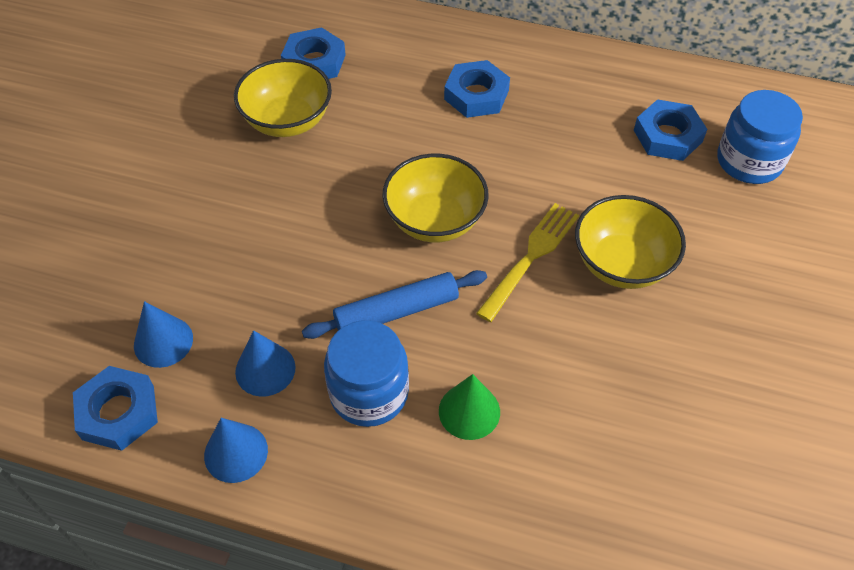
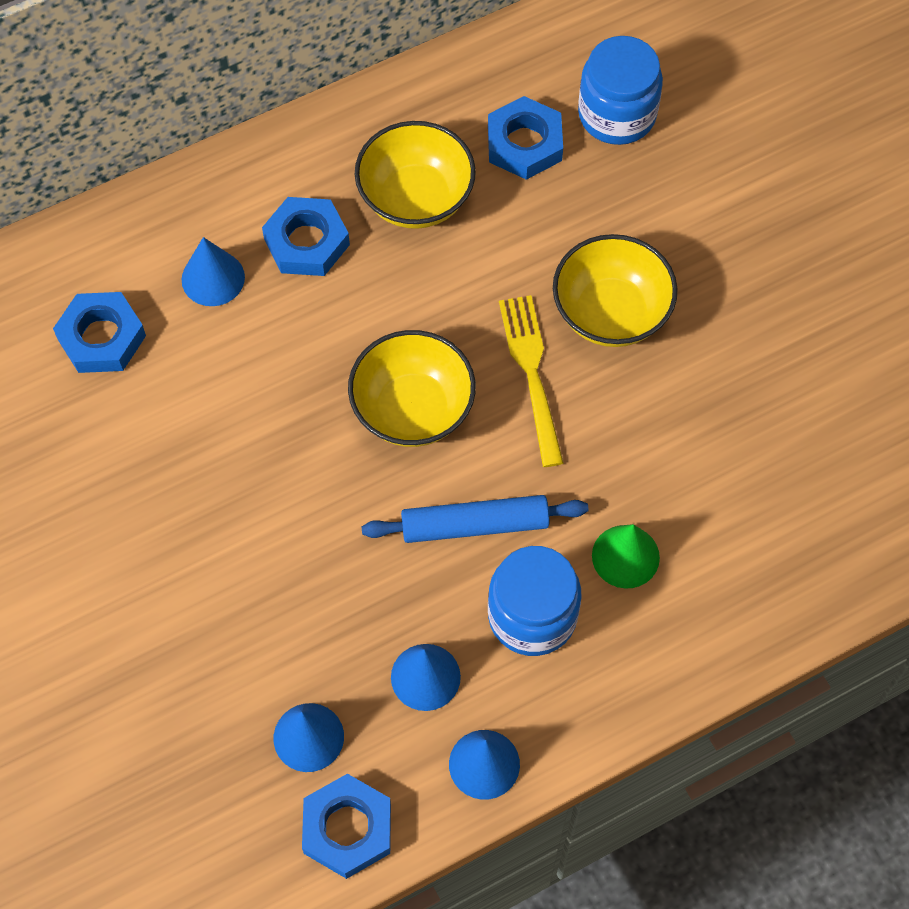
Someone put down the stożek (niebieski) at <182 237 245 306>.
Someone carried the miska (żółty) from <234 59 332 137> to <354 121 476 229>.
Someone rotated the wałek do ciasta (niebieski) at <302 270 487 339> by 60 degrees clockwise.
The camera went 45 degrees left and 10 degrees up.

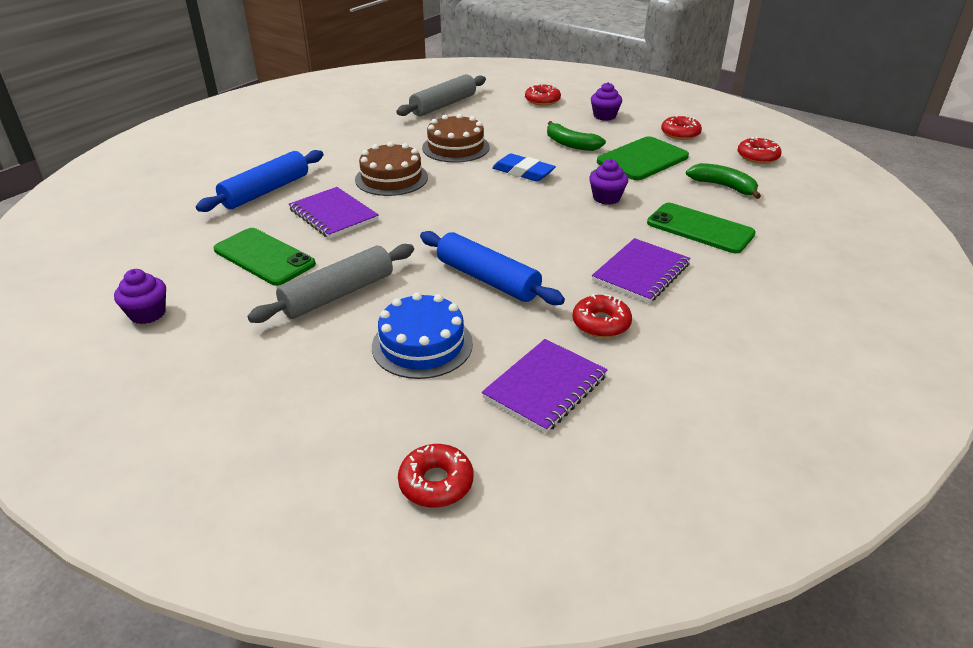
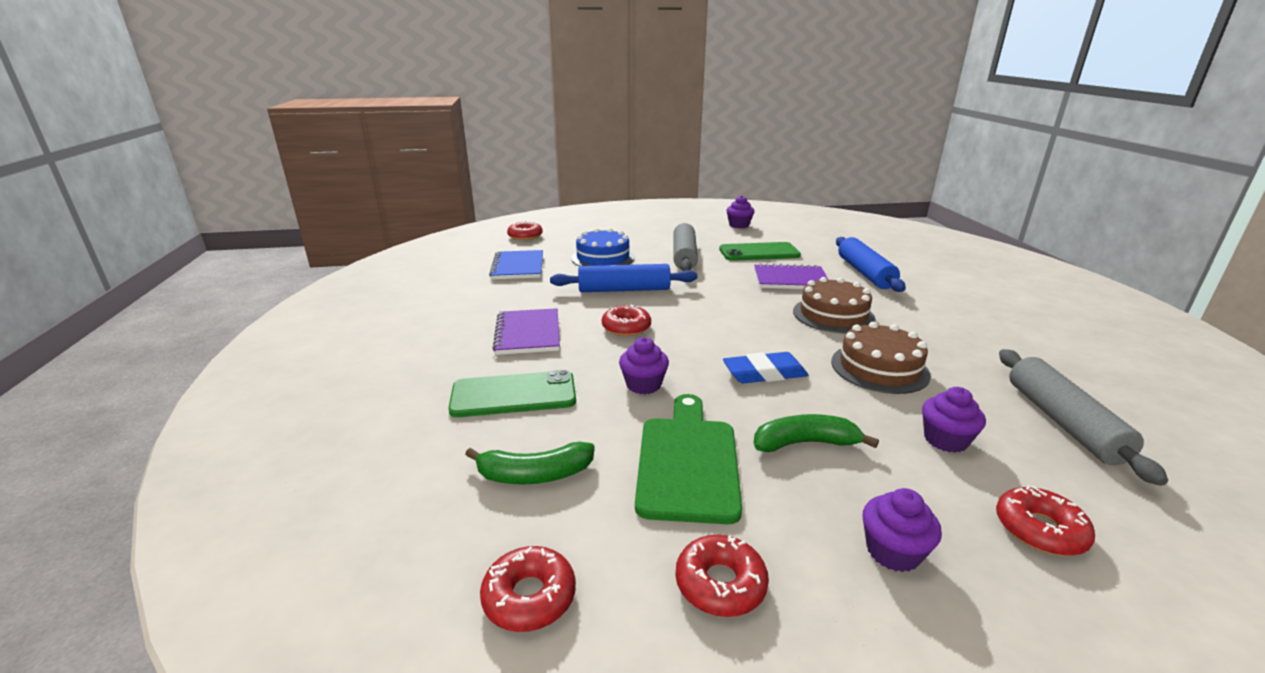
Someone put down the muffinka (fioletowy) at <922 387 986 453>.
Someone carried the donut (czerwony) from <572 294 632 338> to <602 304 651 336>.
Someone repainted the zeszyt (fioletowy) at <482 339 608 433>, which became the zeszyt (niebieski) at <489 250 543 279>.
The camera went 135 degrees right and 10 degrees down.

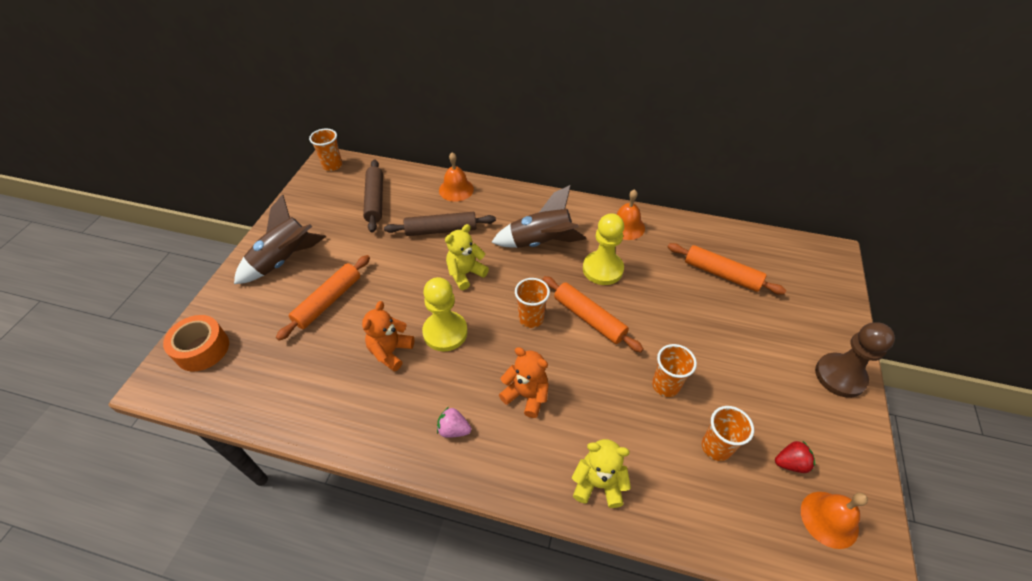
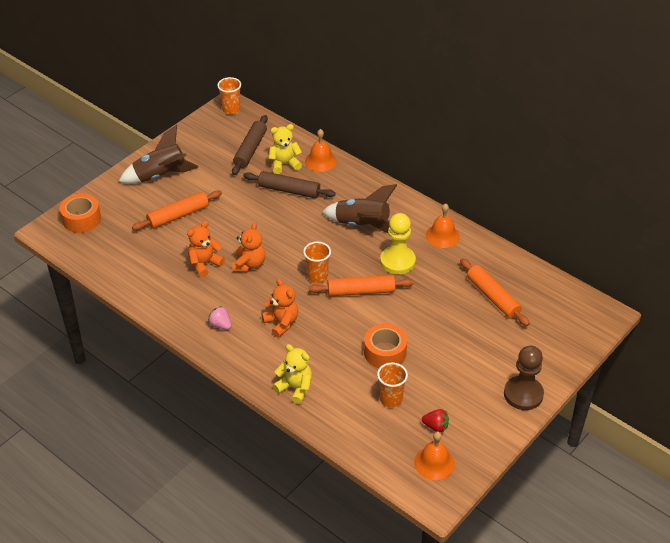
Someone carried the miś (żółty) from <445 224 489 290> to <269 124 302 174>.
Someone swapped the pionek (żółty) at <422 277 468 352> for the miś (pomarańczowy) at <233 222 265 272>.
Someone swapped the szklanka (pomarańczowy) at <652 344 697 397> for the taśma klejąca (pomarańczowy) at <364 324 407 368>.
Someone rotated the wałek do ciasta (pomarańczowy) at <542 276 643 353> by 75 degrees counterclockwise.
The camera went 25 degrees right and 5 degrees down.

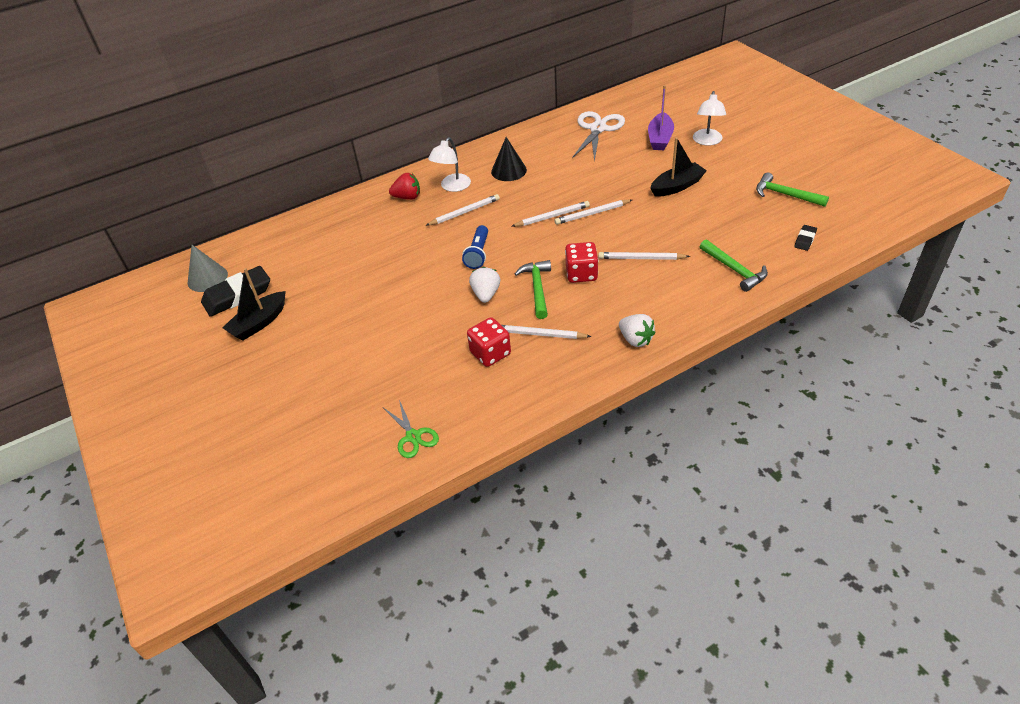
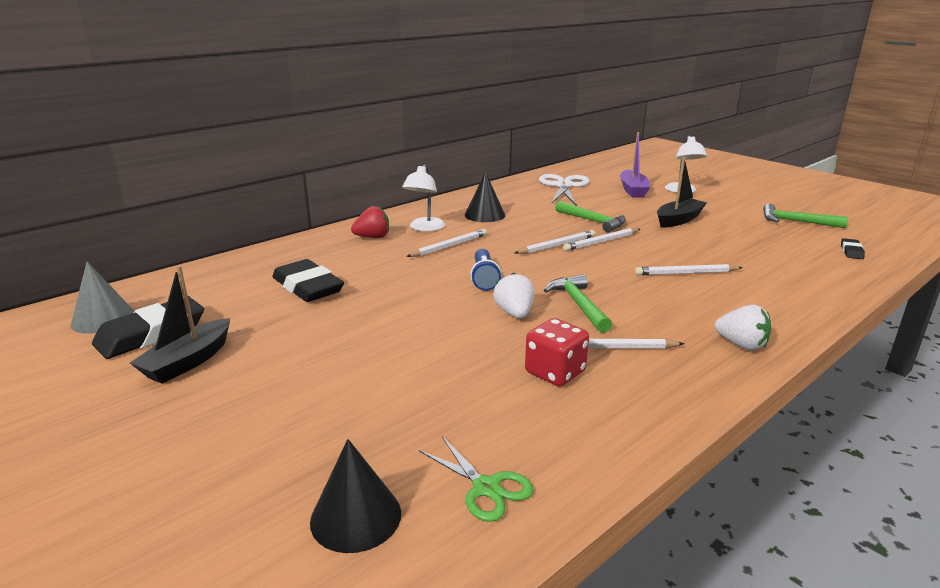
Someone took away the kostka do gry (czerwony) at <565 242 598 283>.
Someone put down the gumka do mazania (czarny) at <272 259 344 302>.
Someone put down the stożek (czarny) at <310 439 401 553>.
Someone carried the młotek (zielony) from <700 239 768 292> to <555 201 626 233>.
The camera went 15 degrees left and 20 degrees down.

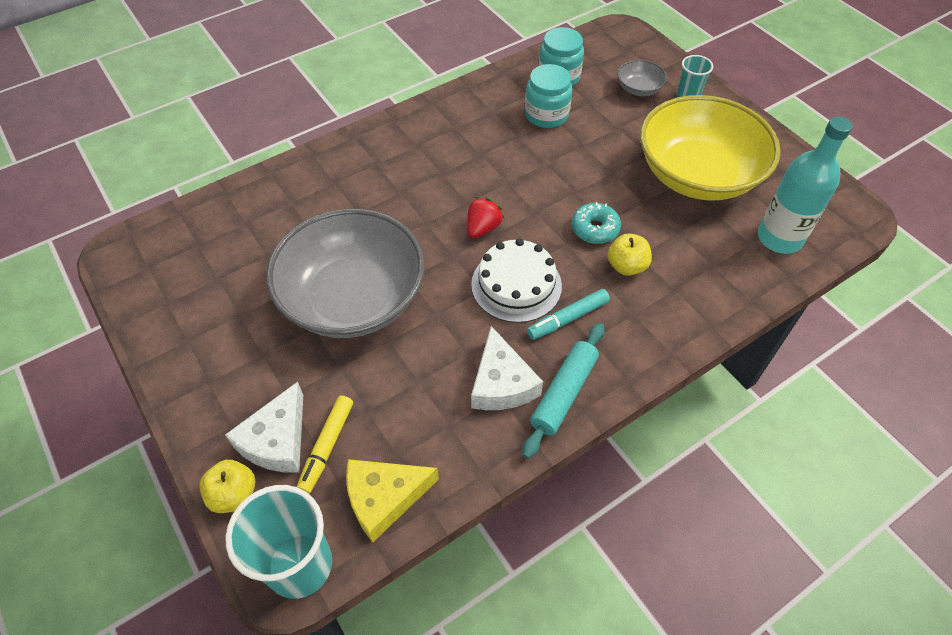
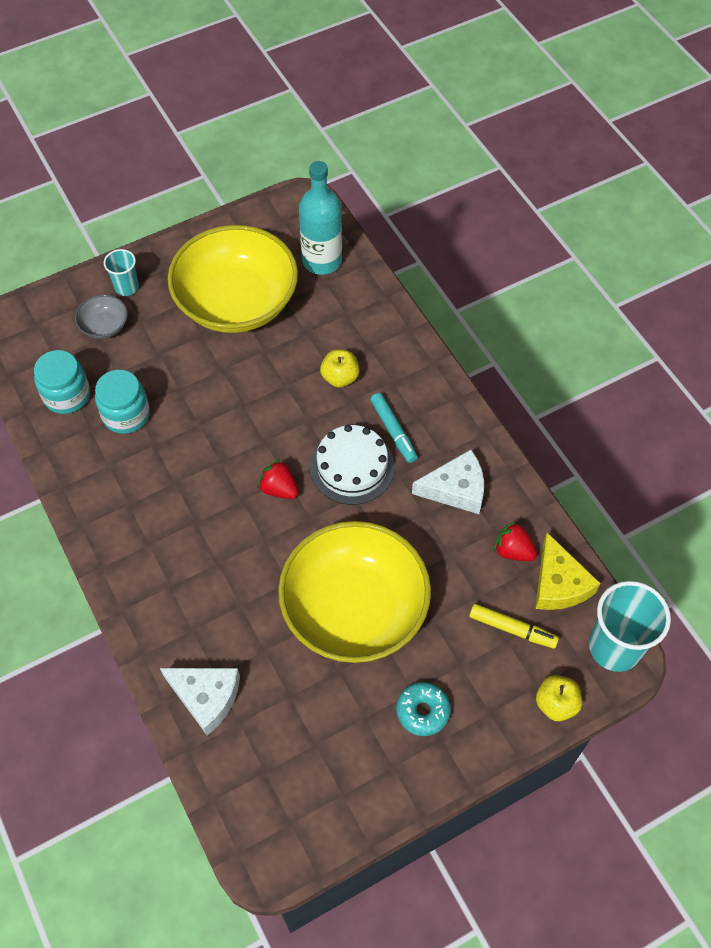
Someone took away the wałek do ciasta (turkusowy) at <522 323 604 459>.
Someone put down the truskawka (czerwony) at <494 521 537 561>.
Someone carried the ser (biały) from <225 382 303 473> to <160 668 240 736>.
Someone carried the donut (turkusowy) from <572 202 621 244> to <396 682 451 736>.
Someone repainted the miska (szary) at <266 209 425 338>, which became the miska (żółty) at <278 521 431 663>.
The camera went 85 degrees left and 5 degrees up.

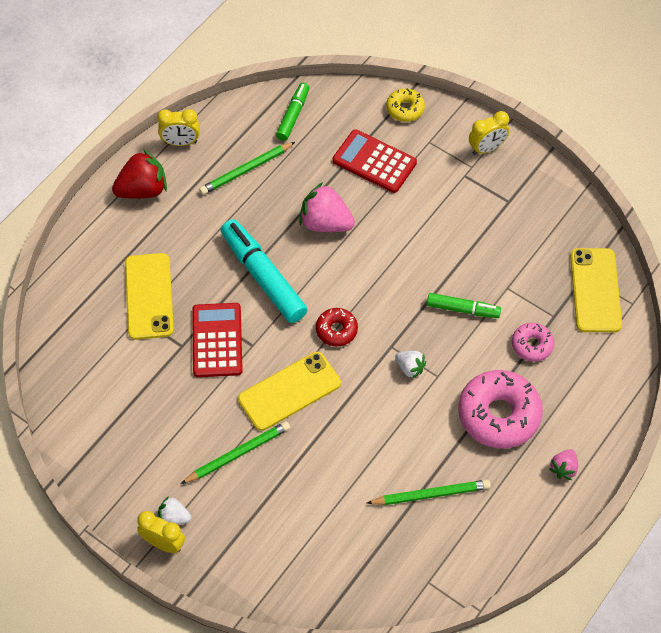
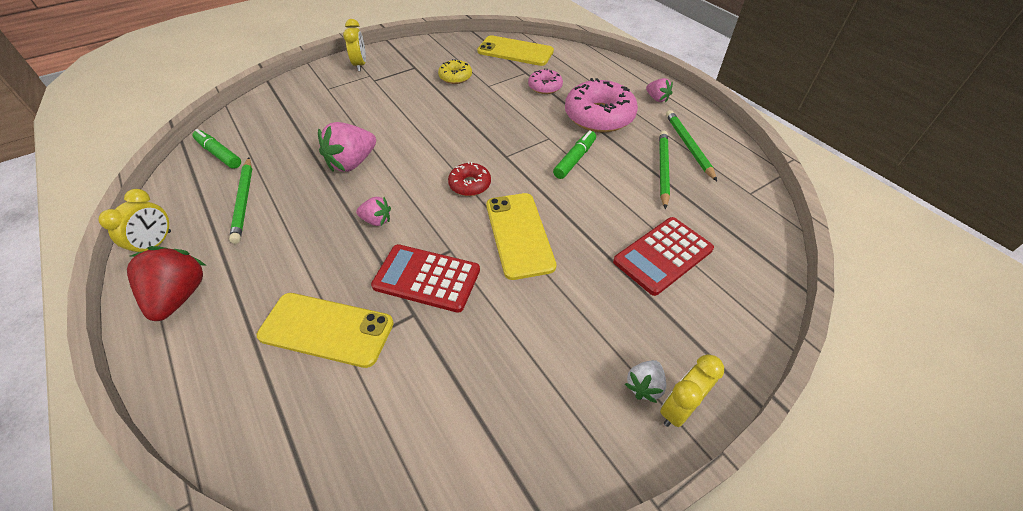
Someone took away the truskawka (biały) at <395 351 426 379>.
Someone carried the ołówek (zielony) from <181 421 290 484> to <666 110 717 181>.
Someone carried the kalkulator (czerwony) from <332 129 417 193> to <613 217 714 296>.
Someone carried the donut (żółty) from <386 89 425 122> to <438 59 472 84>.
Someone carried the flamaster (zielony) from <427 293 501 318> to <553 130 596 179>.
Someone swapped the flamaster (turkusowy) at <221 219 308 323> for the truskawka (różowy) at <356 197 391 226>.
The camera went 70 degrees left and 10 degrees down.

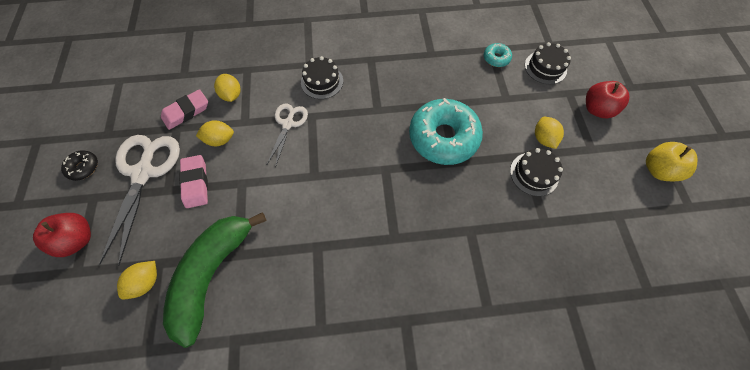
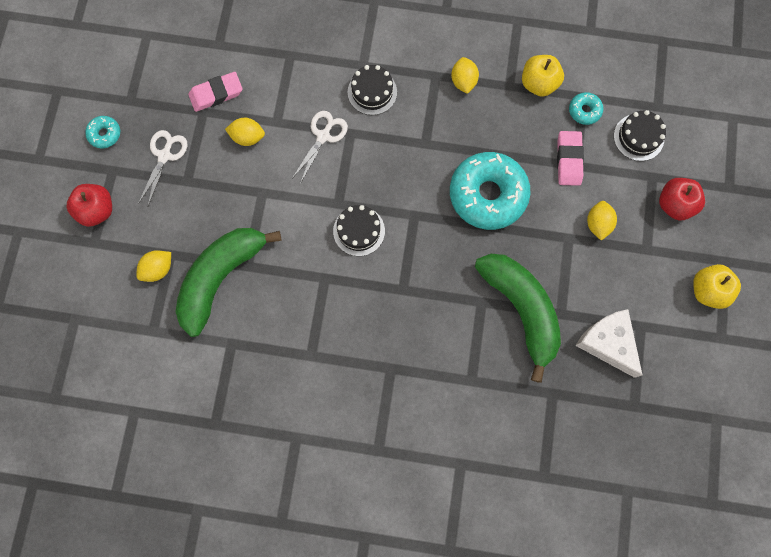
Someone put down the banan (zielony) at <475 254 561 383>.
Someone put down the jabłko (żółty) at <522 55 564 97>.
Someone put down the ser (biały) at <575 309 642 378>.
Someone carried the gumka do mazania (różowy) from <179 155 208 208> to <557 131 584 186>.
Someone carried the cytryna (żółty) from <214 74 241 102> to <451 57 479 94>.
Someone carried the tort (czarny) from <510 148 563 196> to <333 205 385 256>.
Someone repainted the donut (czarny) at <61 150 98 181>, which became the donut (turkusowy) at <85 116 120 148>.
Someone scaled the nożyczki (biały) at <99 135 180 266> by 0.57.
The camera went 15 degrees right and 10 degrees up.

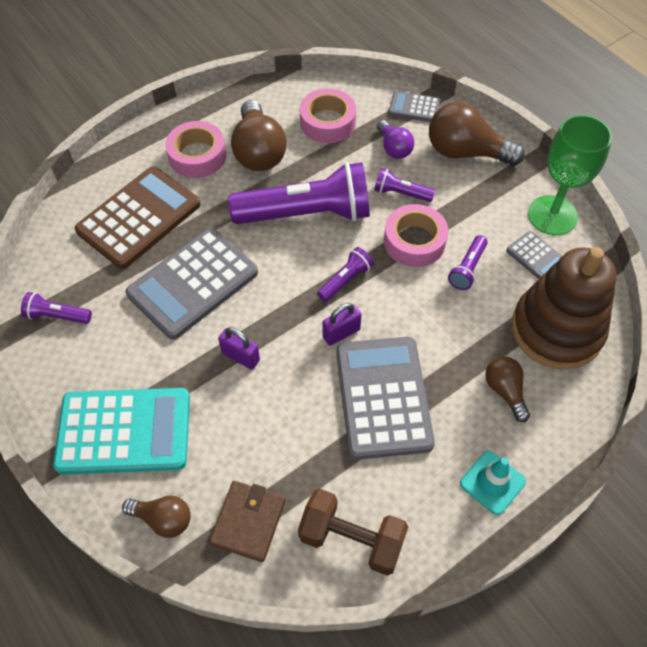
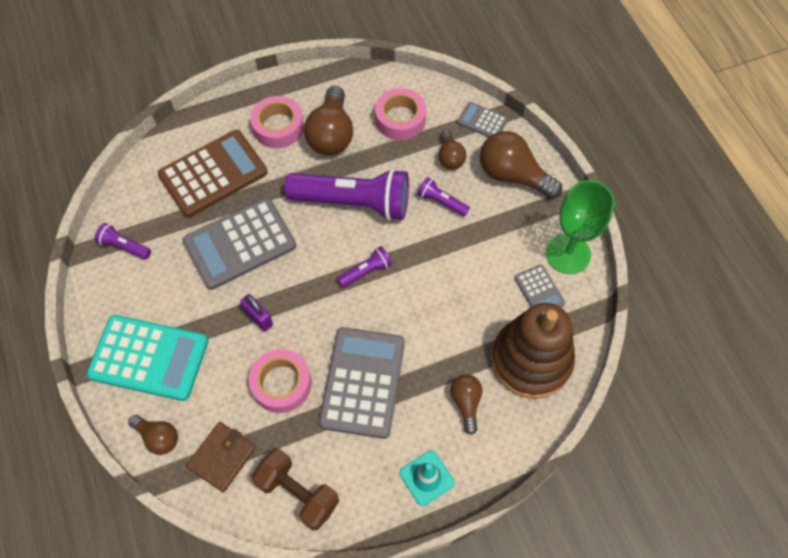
Someone took away the kłódka (fioletowy) at <322 303 362 346>.
Someone took away the latarka (fioletowy) at <448 235 488 290>.
Someone carried the taśma klejąca (różowy) from <384 204 449 267> to <249 349 311 413>.
Someone repainted the żarówka (fioletowy) at <377 120 414 159>, which became the żarówka (brązowy) at <438 129 467 170>.
The camera went 15 degrees right and 5 degrees up.

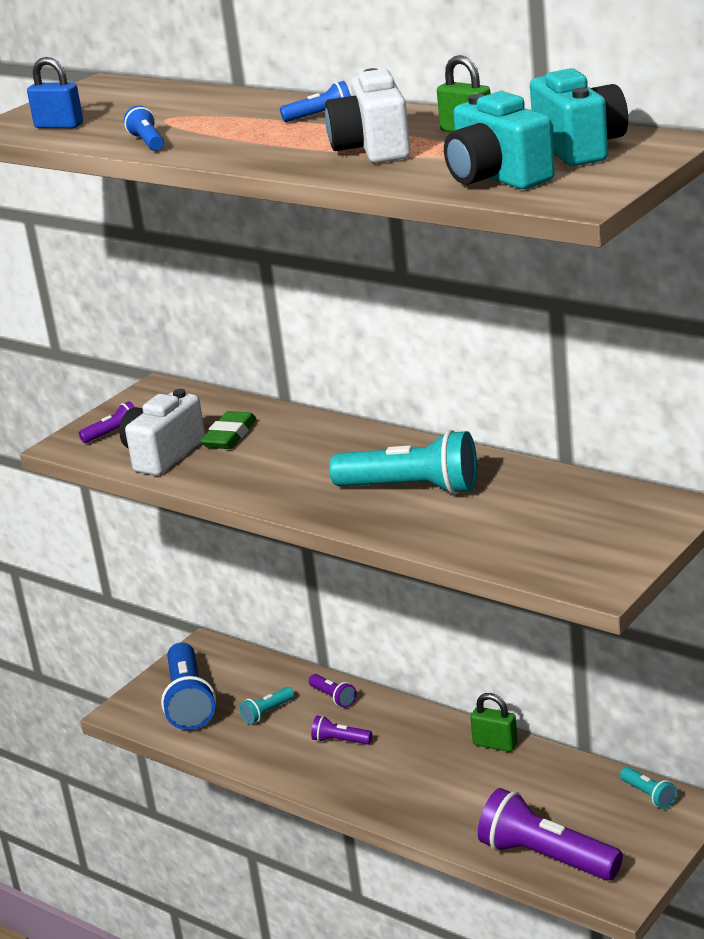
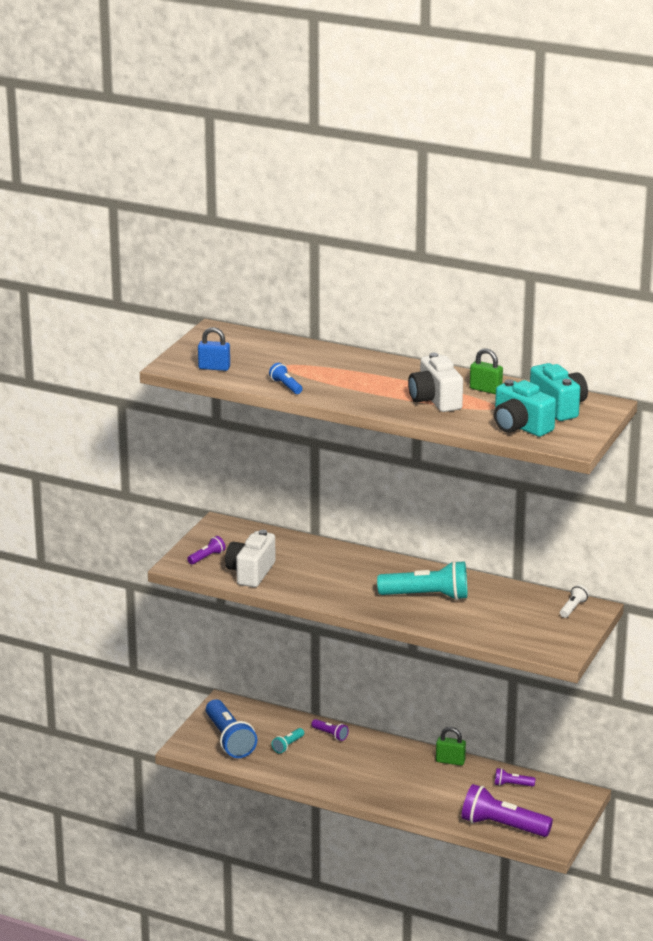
Someone took away the gumka do mazania (zielony) at <201 411 256 449>.
Someone took away the latarka (niebieski) at <280 81 351 122>.
Someone took away the latarka (turkusowy) at <620 767 677 809>.
Someone put down the latarka (biały) at <560 585 589 618>.
Someone carried the latarka (fioletowy) from <311 716 372 744> to <495 768 535 787>.
The camera went 15 degrees left and 0 degrees up.

